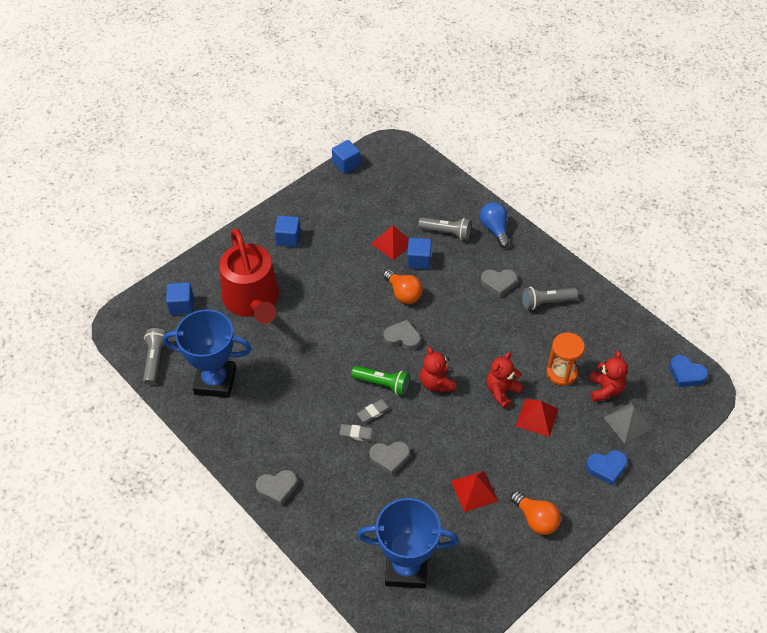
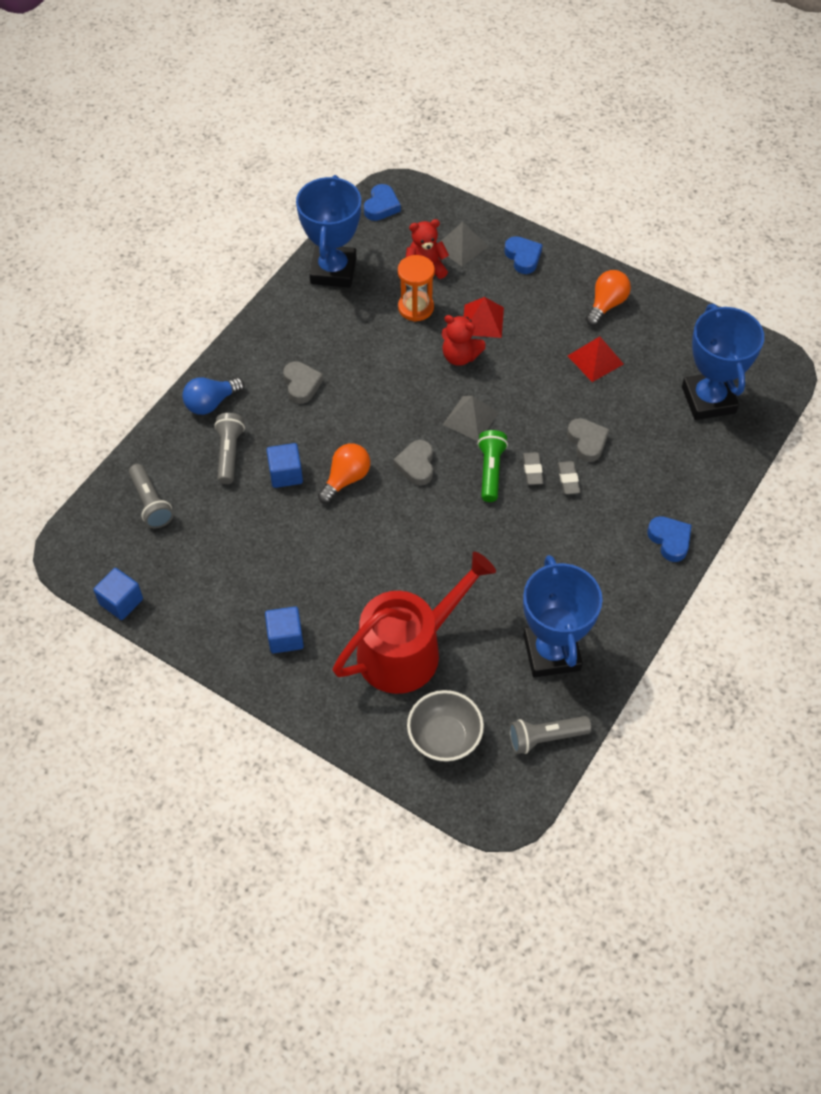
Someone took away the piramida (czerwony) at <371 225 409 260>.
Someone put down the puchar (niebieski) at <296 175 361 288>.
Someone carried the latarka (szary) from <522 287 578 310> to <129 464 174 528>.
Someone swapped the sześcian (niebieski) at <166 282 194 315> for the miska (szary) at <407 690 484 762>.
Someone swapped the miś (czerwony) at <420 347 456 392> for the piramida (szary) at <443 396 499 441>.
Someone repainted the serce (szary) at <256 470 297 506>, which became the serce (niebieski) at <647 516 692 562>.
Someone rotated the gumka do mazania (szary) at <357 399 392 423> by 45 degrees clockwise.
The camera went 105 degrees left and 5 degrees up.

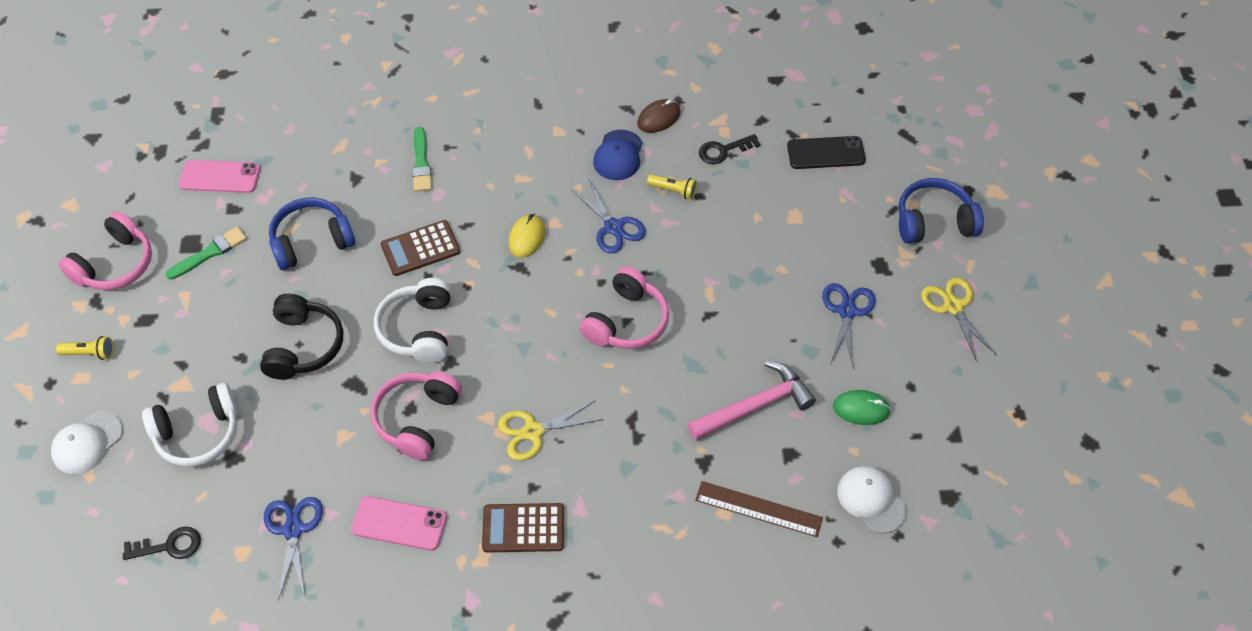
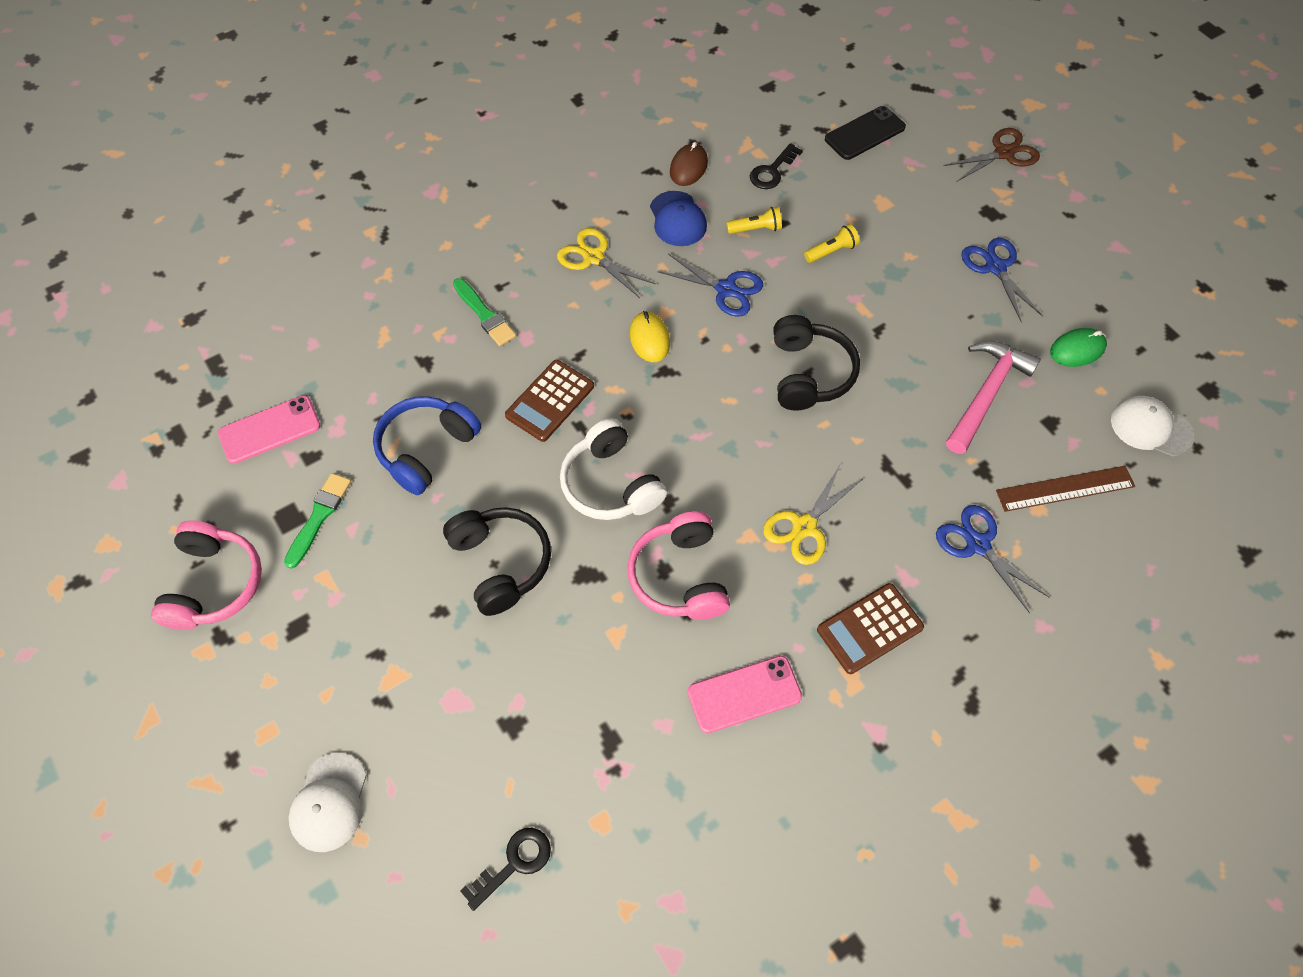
Someone took away the słuchawki (biały) at <142 382 238 467>.
Someone carried the latarka (żółty) from <56 336 114 360> to <804 224 860 263>.
Someone carried the nożyczki (niebieski) from <264 497 323 600> to <936 505 1049 613>.
Someone carried the nożyczki (żółty) from <921 277 997 362> to <557 228 656 298>.
Someone swapped the słuchawki (niebieski) at <898 178 984 244> for the nożyczki (brązowy) at <944 128 1040 182>.
Someone repainted the słuchawki (różowy) at <580 266 669 349>, which became the słuchawki (czarny) at <773 315 860 411>.
The camera went 30 degrees left and 5 degrees up.

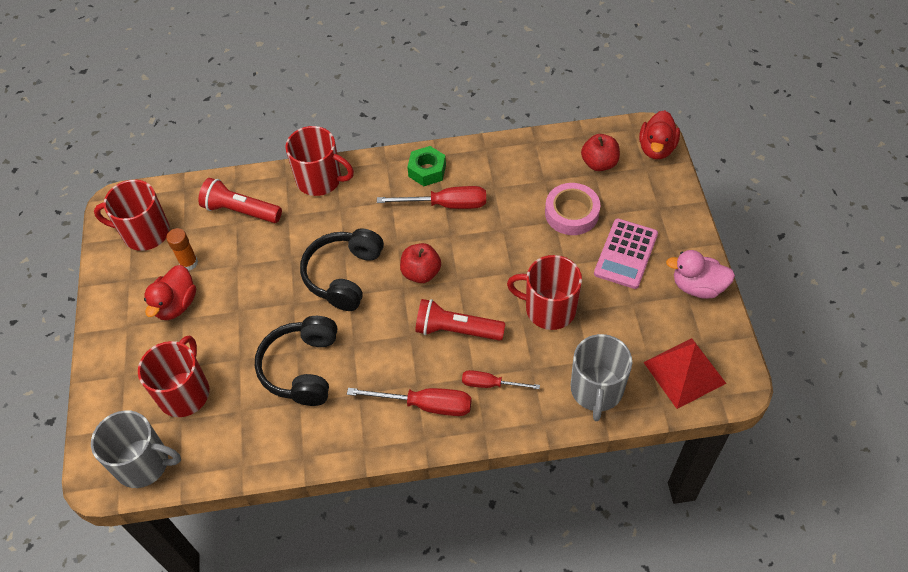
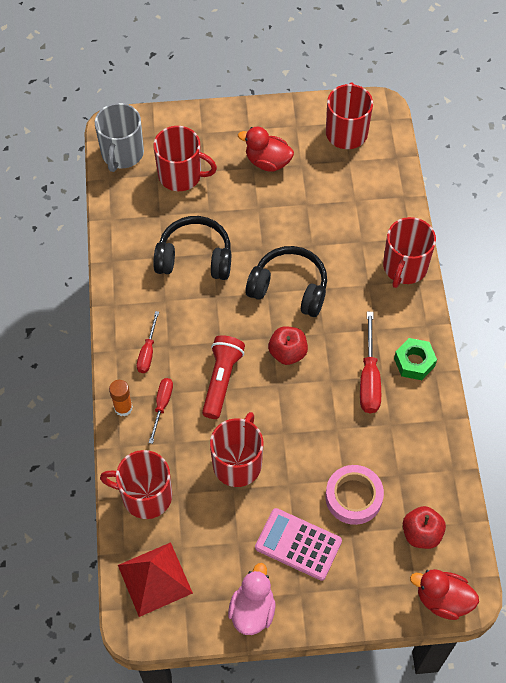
Someone took away the latarka (czerwony) at <198 178 282 223>.
Someone carried the klej w sztyfcie (pomarańczowy) from <166 228 198 271> to <109 380 133 416>.
Someone repainted the kubek (szary) at <571 334 632 421>, which became the kubek (czerwony) at <100 450 172 519>.
Someone scaled the śrubokręt (czerwony) at <347 388 471 416> by 0.63.
The camera went 90 degrees right and 5 degrees up.

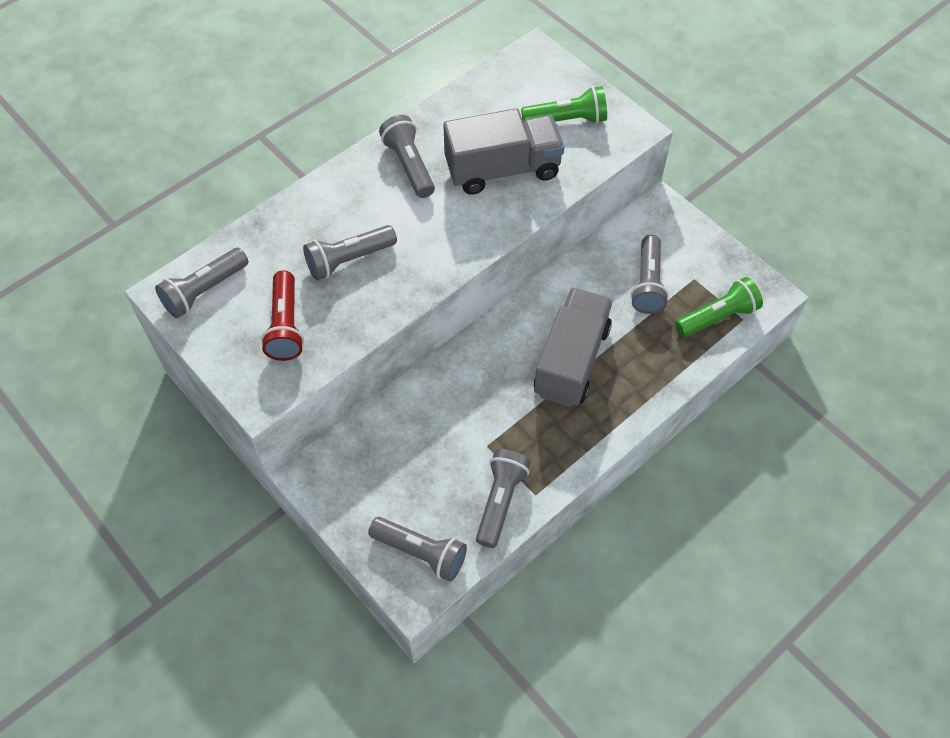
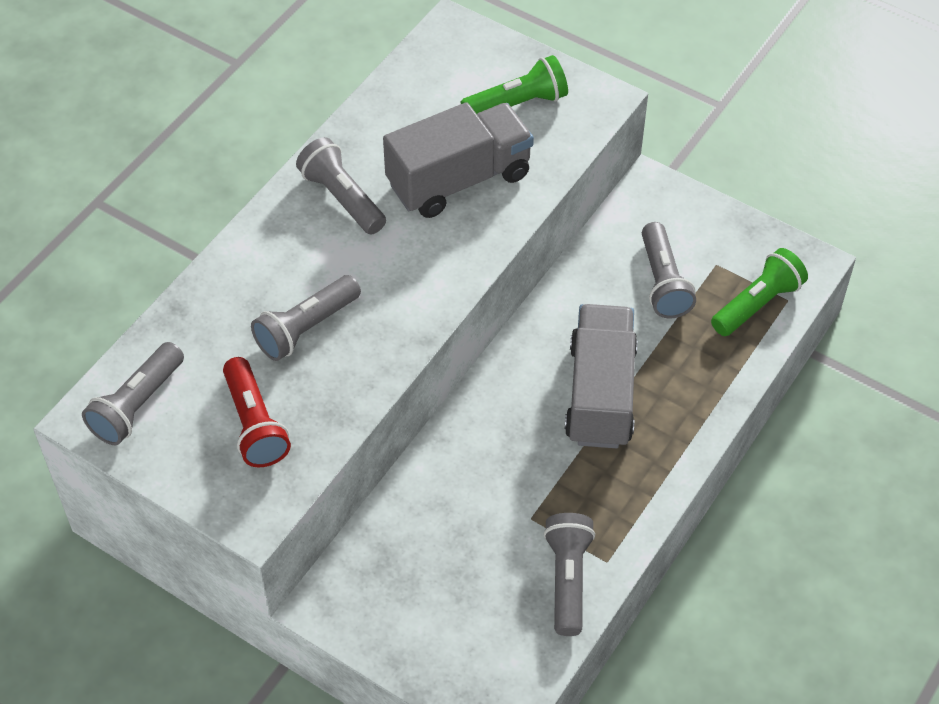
Someone took away the latarka (szary) at <368 517 467 582>.
The camera went 15 degrees left and 5 degrees down.

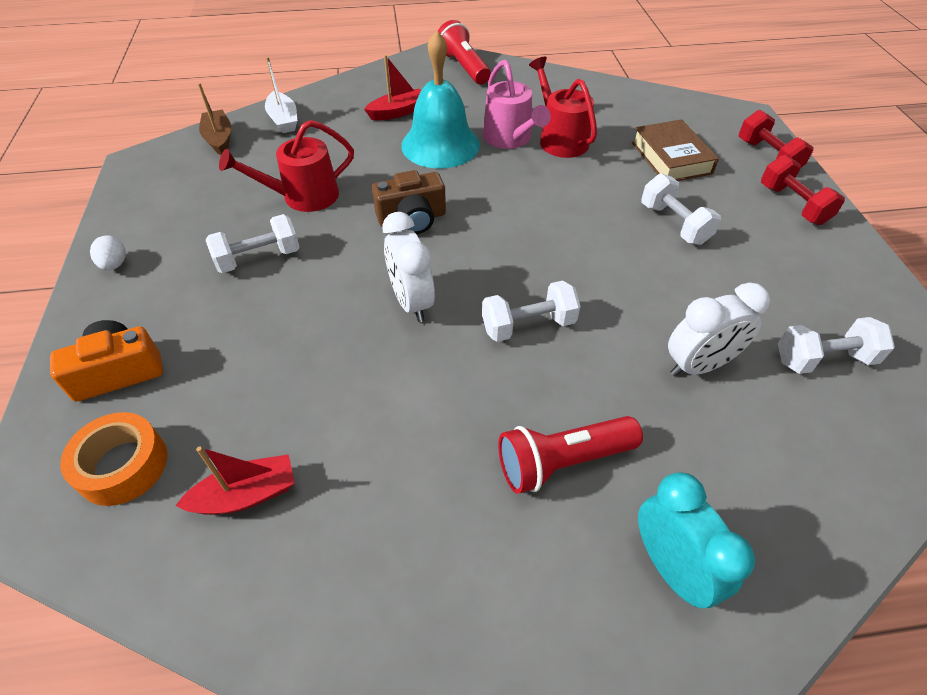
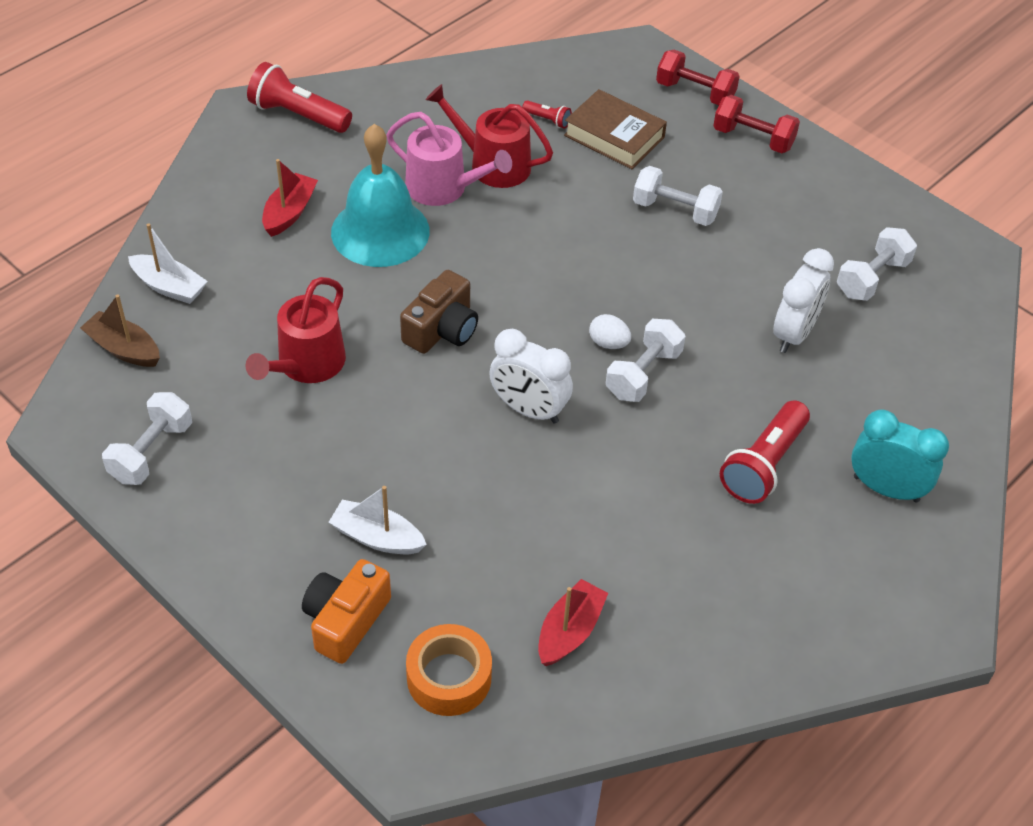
Someone put down the łódka (biały) at <329 486 427 554>.
Someone put down the latarka (czerwony) at <522 100 572 128>.
Someone carried the jajko (biały) from <90 235 126 270> to <589 314 631 349>.
Someone carried the hantel (biały) from <206 214 300 273> to <102 392 192 485>.
The camera went 40 degrees left and 0 degrees up.

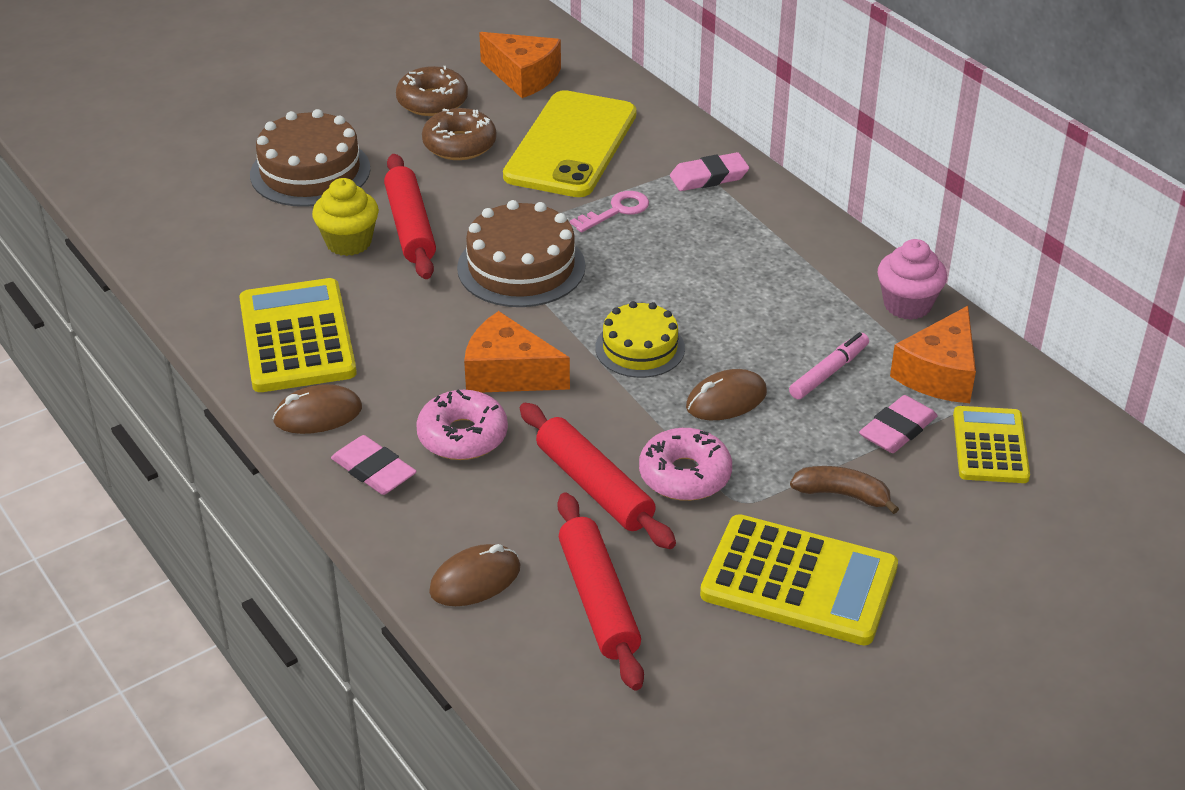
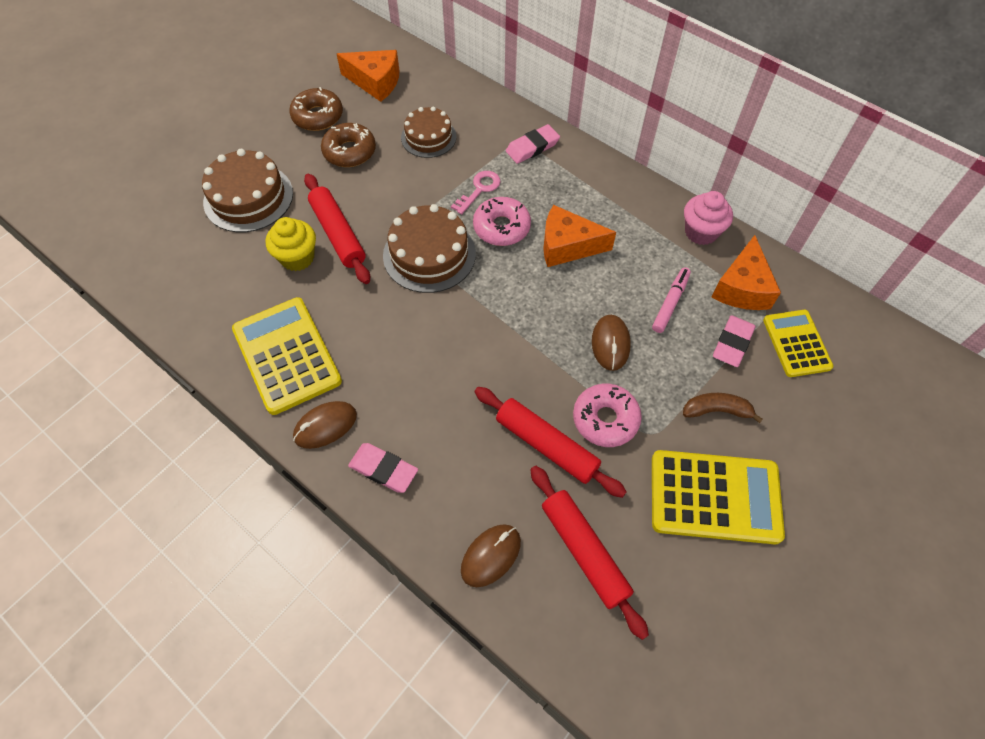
Someone took away the tort (żółty) at <595 301 685 378>.
Someone carried the donut (różowy) from <416 389 508 460> to <473 197 531 246>.
Someone carried the ser (pomarańczowy) from <464 311 570 392> to <543 205 616 267>.
Someone swapped the telefon (żółty) at <503 90 636 197> for the tort (brązowy) at <401 106 457 158>.
Someone rotated the myszka (brązowy) at <686 369 767 420> by 45 degrees counterclockwise.
The camera went 15 degrees left and 20 degrees up.

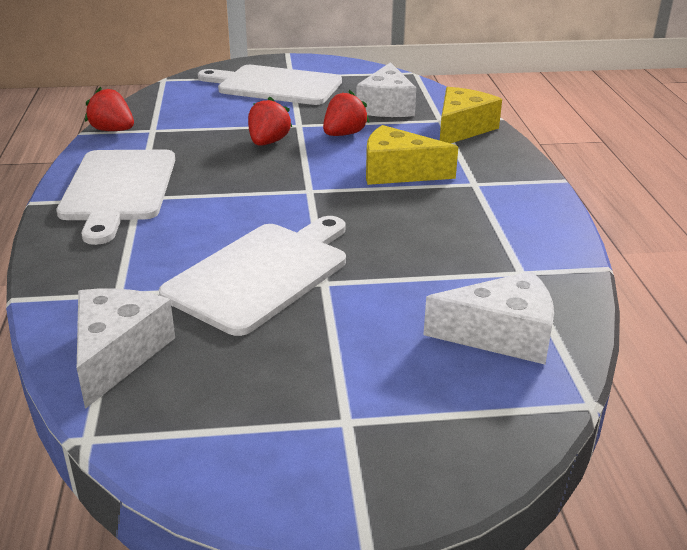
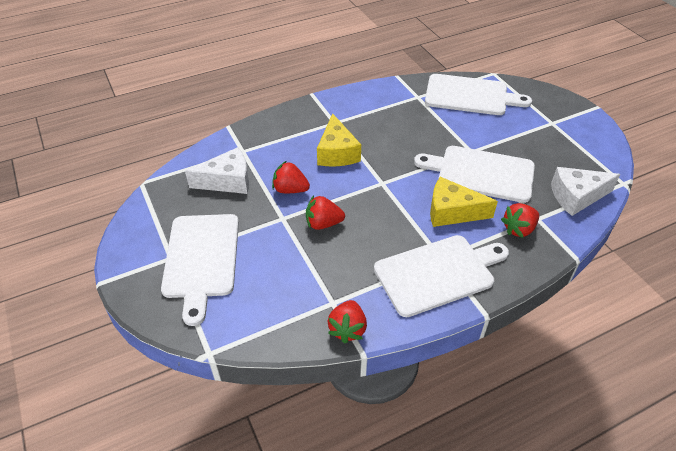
Someone put down the truskawka (czerwony) at <501 203 539 238>.
Someone carried the ser (żółty) from <440 87 502 144> to <430 177 498 227>.
Someone swapped the ser (biały) at <423 271 554 364> for the deska do krojenia (biały) at <425 74 532 115>.
The camera went 110 degrees left and 15 degrees up.

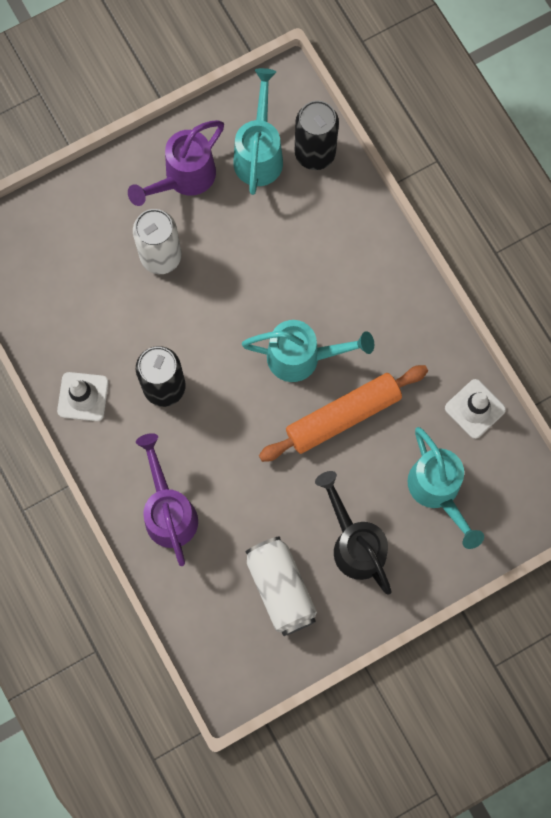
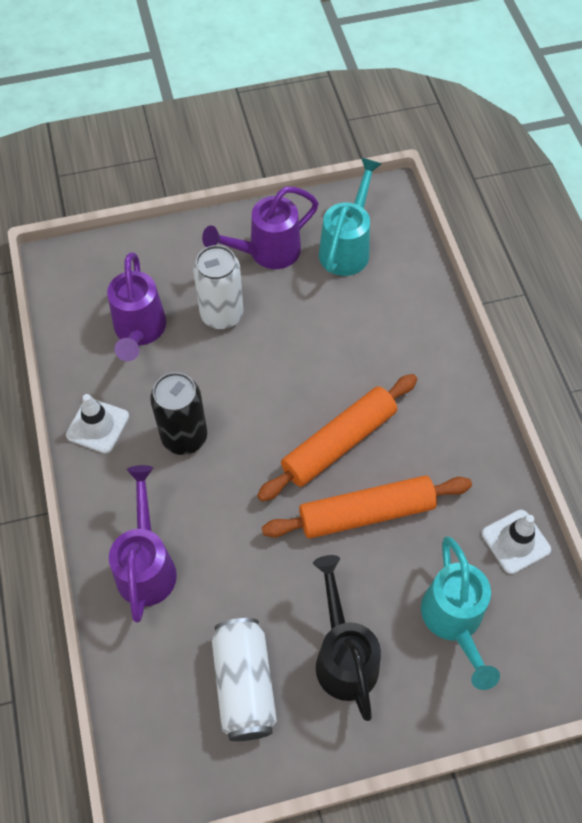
Someone took away the puszka (czarny) at <295 100 339 170>.
Someone put down the konewka (fioletowy) at <107 252 166 361>.
Someone swapped the konewka (turkusowy) at <242 320 374 382> for the wałek do ciasta (pomarańczowy) at <257 374 417 502>.
The camera went 15 degrees right and 15 degrees down.

